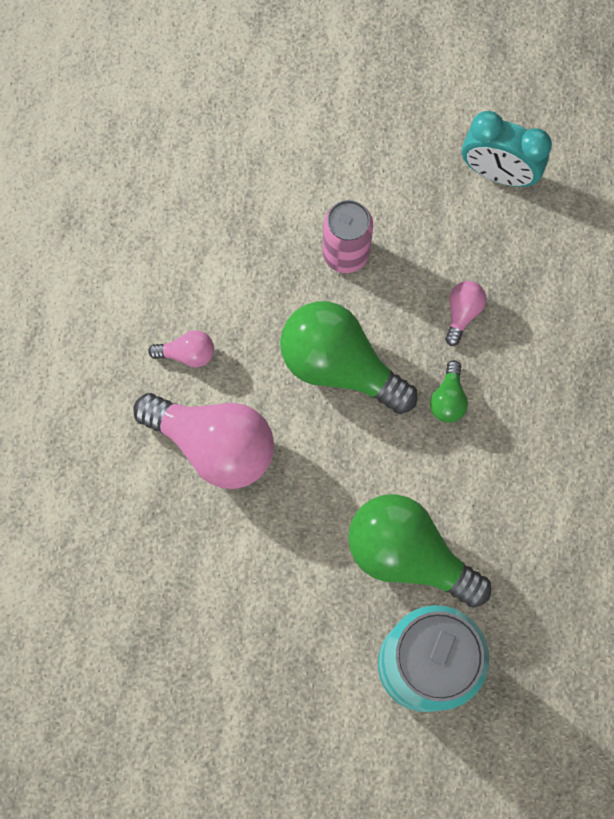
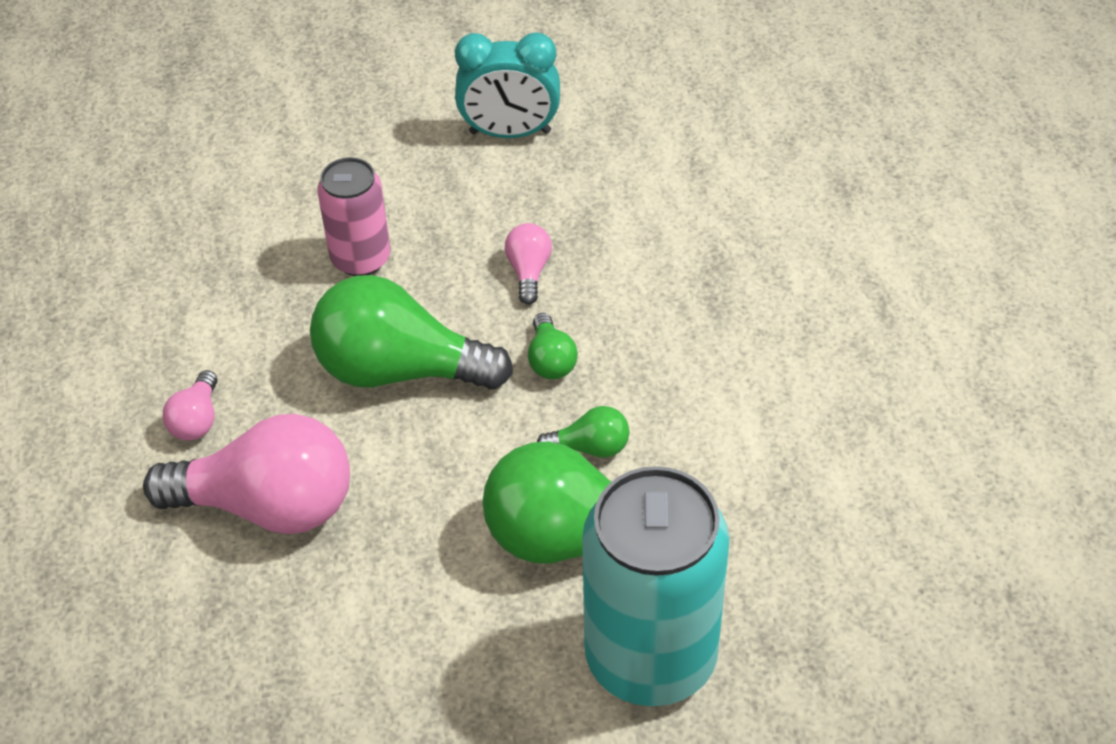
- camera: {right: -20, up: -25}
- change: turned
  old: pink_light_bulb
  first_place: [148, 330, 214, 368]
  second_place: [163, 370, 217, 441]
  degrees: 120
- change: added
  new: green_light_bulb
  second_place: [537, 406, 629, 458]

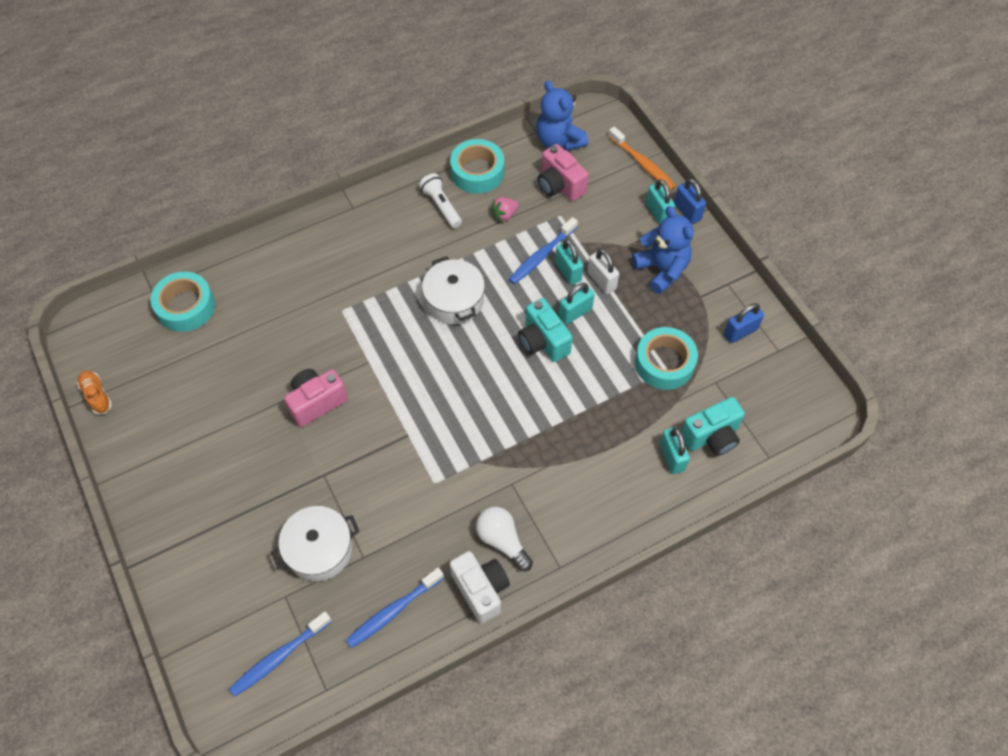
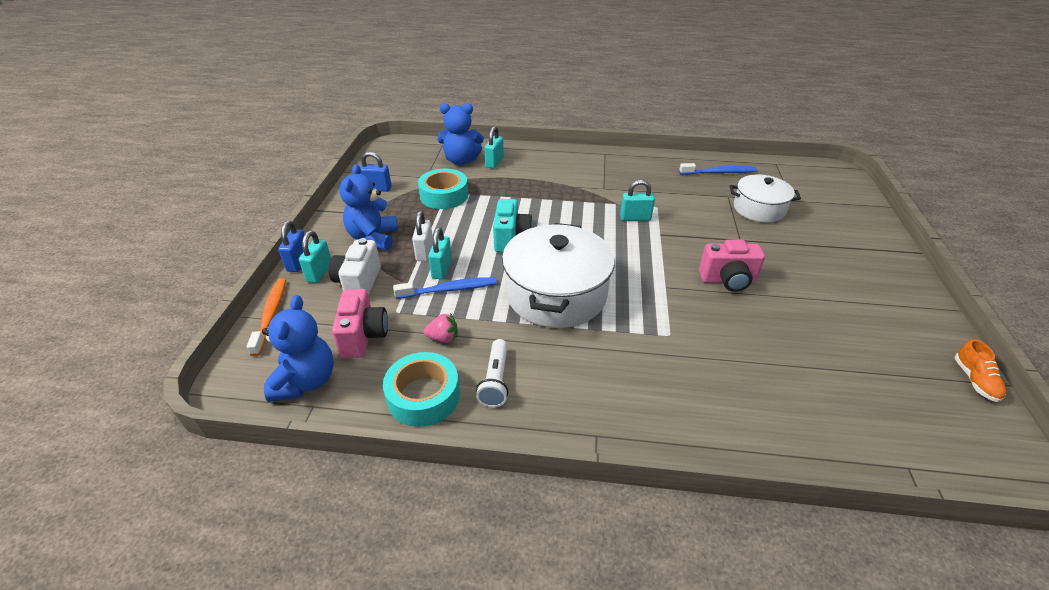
- camera: {right: -145, up: -20}
- change: resized
  old: white_pot
  first_place: [422, 256, 485, 324]
  second_place: [502, 223, 615, 328]
  factor: 1.66
- change: removed
  old: turquoise_tape
  first_place: [151, 272, 215, 332]
- change: moved
  old: turquoise_padlock
  first_place: [559, 283, 594, 324]
  second_place: [620, 180, 655, 221]
- change: replaced
  old: turquoise_camera
  new: blue_teddy_bear
  first_place: [681, 397, 745, 456]
  second_place: [437, 103, 484, 165]
- change: removed
  old: white_light_bulb
  first_place: [476, 507, 533, 571]
- change: moved
  old: white_camera
  first_place: [450, 551, 510, 624]
  second_place: [328, 238, 381, 296]
- change: removed
  old: blue_toothbrush
  first_place: [229, 611, 332, 697]

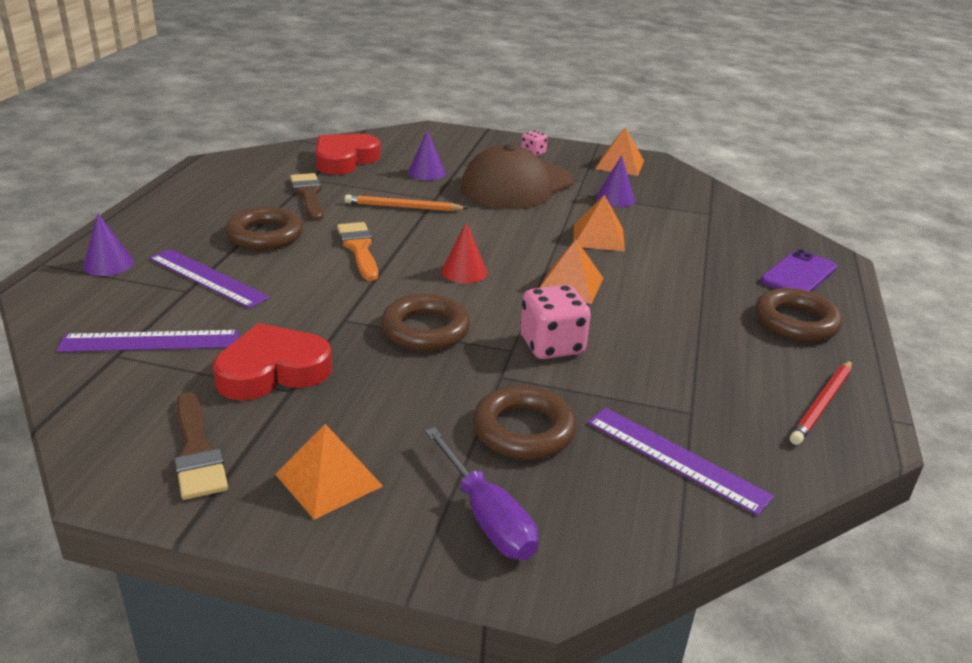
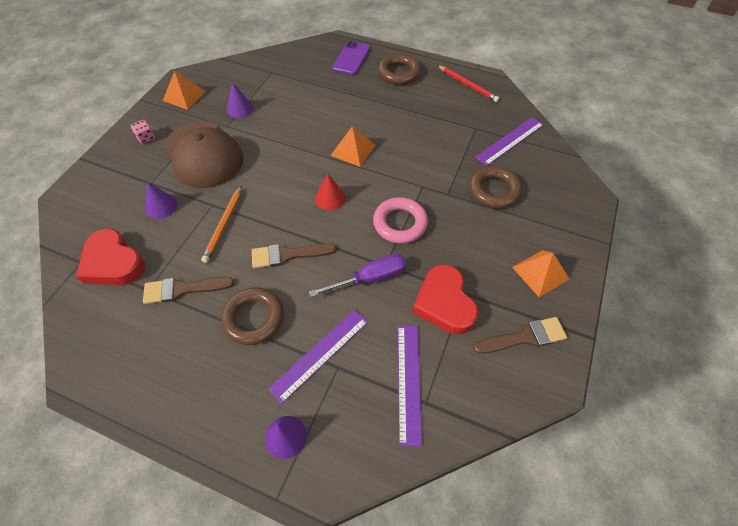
- camera: {right: -80, up: 25}
- change: removed
  old: orange_pyramid
  first_place: [573, 195, 625, 251]
- change: recoloured
  old: orange_brush
  new: brown_brush
  first_place: [337, 222, 378, 281]
  second_place: [252, 243, 336, 268]
- change: turned
  old: purple_phone
  first_place: [760, 249, 837, 292]
  second_place: [332, 41, 370, 75]
  degrees: 60
- change: removed
  old: pink_dice
  first_place: [520, 285, 591, 359]
- change: recoloured
  old: brown_ring
  new: pink_ring
  first_place: [381, 294, 470, 351]
  second_place: [373, 197, 428, 244]
- change: moved
  old: purple_screwdriver
  first_place: [425, 427, 539, 560]
  second_place: [309, 254, 406, 297]

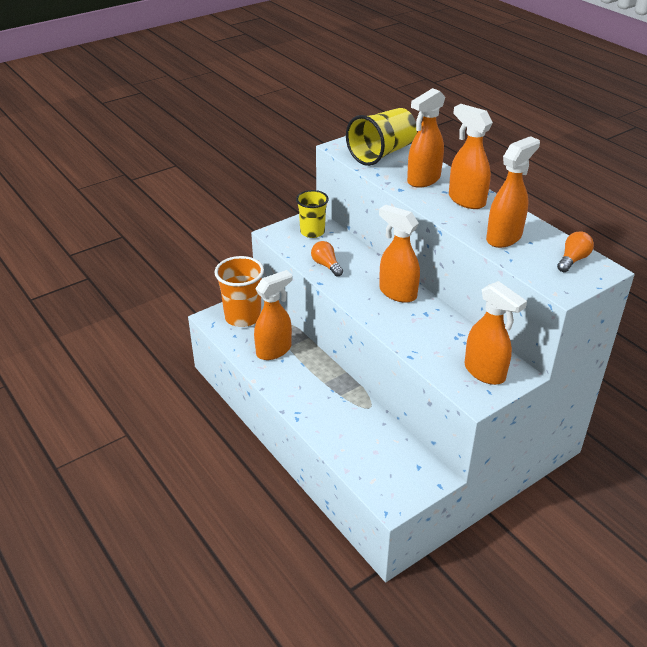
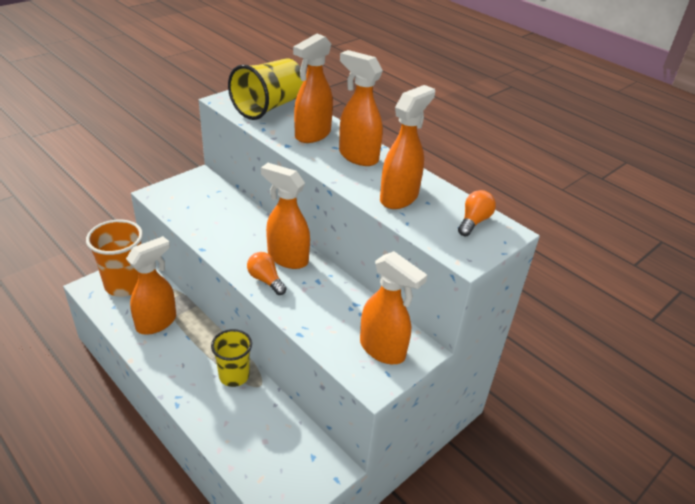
- camera: {right: -10, up: 0}
- change: moved
  old: yellow_cup
  first_place: [296, 190, 329, 238]
  second_place: [211, 329, 252, 387]
- change: moved
  old: orange_light_bulb
  first_place: [311, 241, 343, 277]
  second_place: [247, 252, 287, 295]

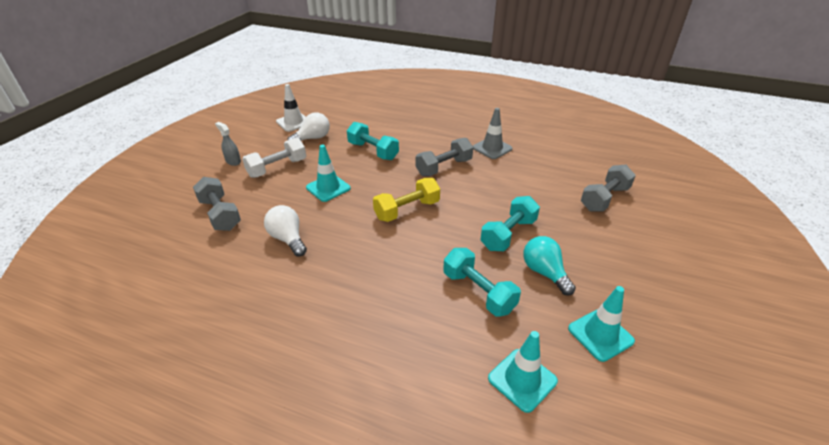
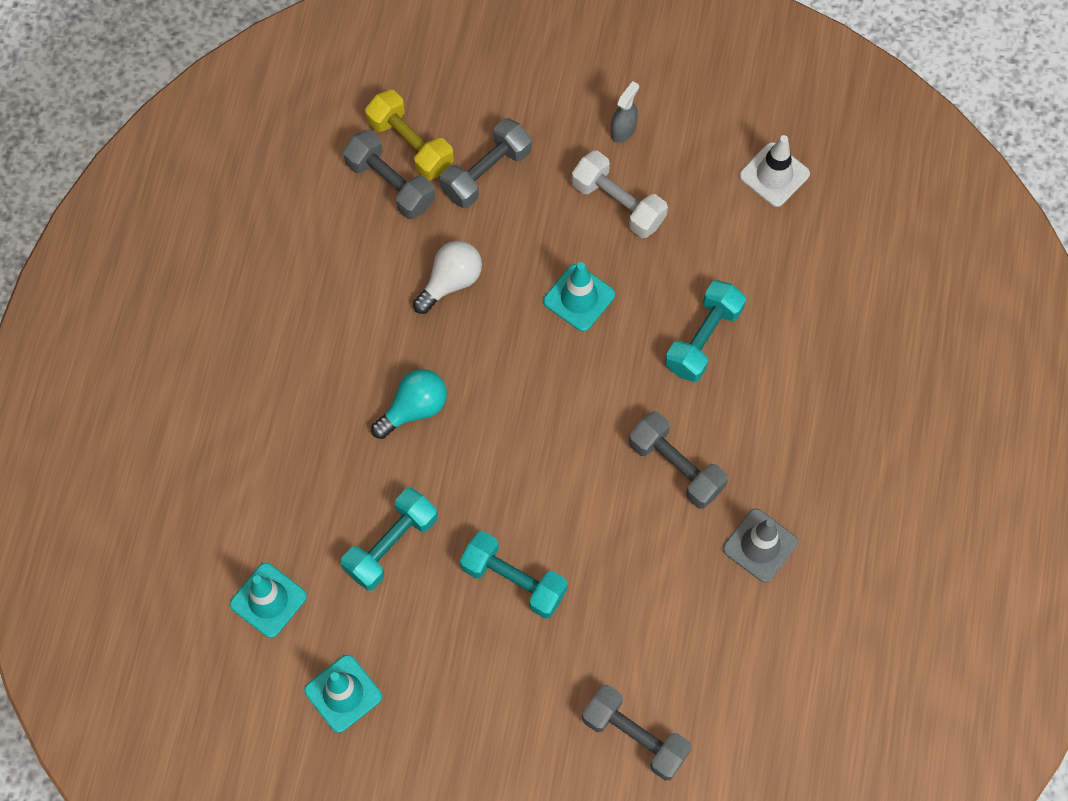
- camera: {right: 80, up: 30}
- change: removed
  old: white_light_bulb
  first_place: [287, 112, 330, 141]
- change: moved
  old: yellow_dumbbell
  first_place: [373, 178, 440, 222]
  second_place: [365, 90, 454, 180]
- change: moved
  old: turquoise_light_bulb
  first_place: [523, 236, 576, 295]
  second_place: [371, 369, 447, 439]
- change: added
  new: grey_dumbbell
  second_place: [343, 130, 435, 219]

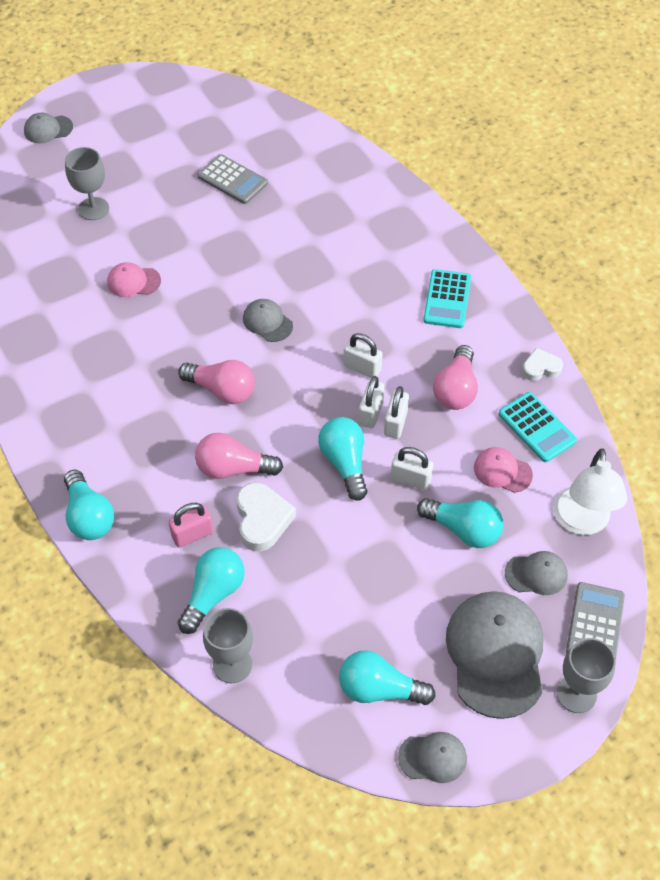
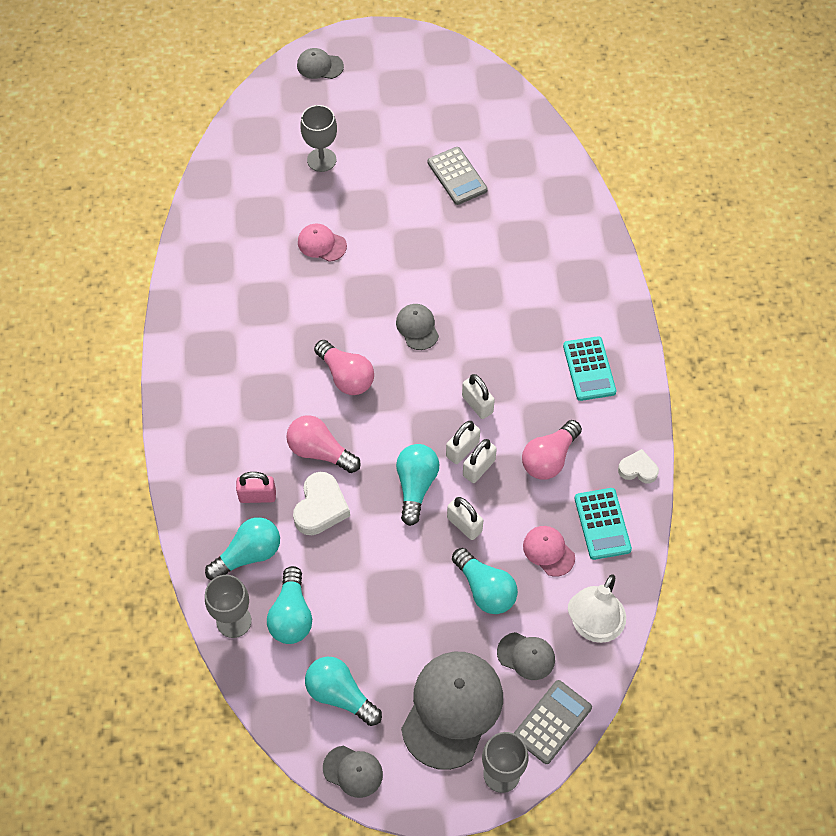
- camera: {right: 25, up: 5}
- change: turned
  old: turquoise_calculator
  first_place: [423, 269, 471, 328]
  second_place: [563, 336, 616, 401]
  degrees: -45
- change: moved
  old: turquoise_light_bulb
  first_place: [64, 470, 114, 540]
  second_place: [267, 566, 312, 644]

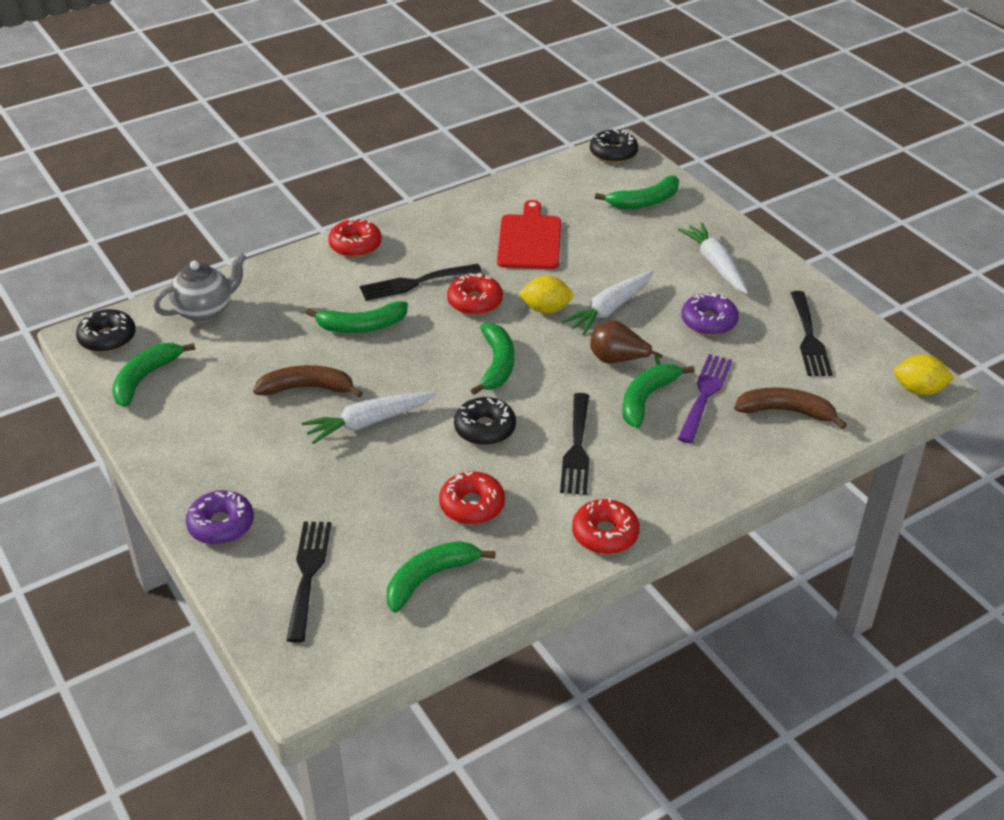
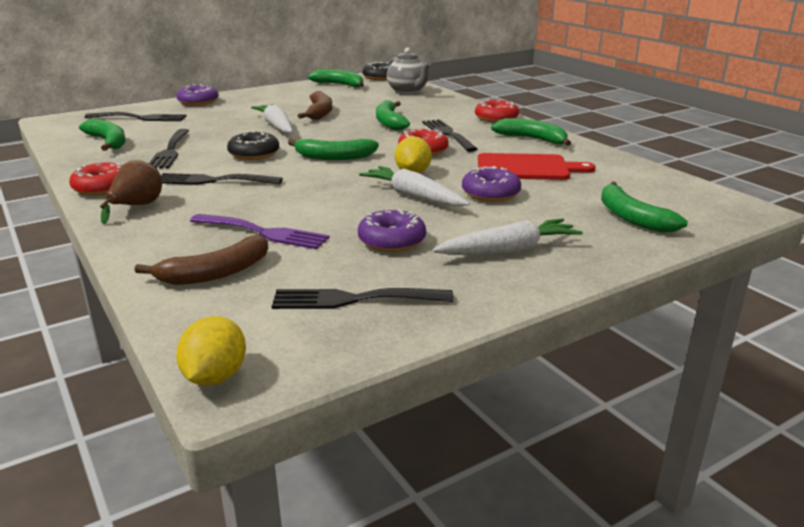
- camera: {right: 90, up: -15}
- change: removed
  old: black_donut
  first_place: [590, 129, 638, 163]
- change: moved
  old: brown_pear
  first_place: [590, 320, 663, 365]
  second_place: [100, 160, 162, 224]
- change: moved
  old: green_banana
  first_place: [622, 364, 695, 428]
  second_place: [491, 118, 571, 146]
- change: turned
  old: brown_banana
  first_place: [734, 387, 847, 429]
  second_place: [134, 235, 268, 285]
  degrees: 45
- change: replaced
  old: red_donut
  new: black_fork
  first_place: [439, 471, 505, 525]
  second_place: [149, 129, 189, 168]
- change: added
  new: purple_donut
  second_place: [462, 166, 521, 202]

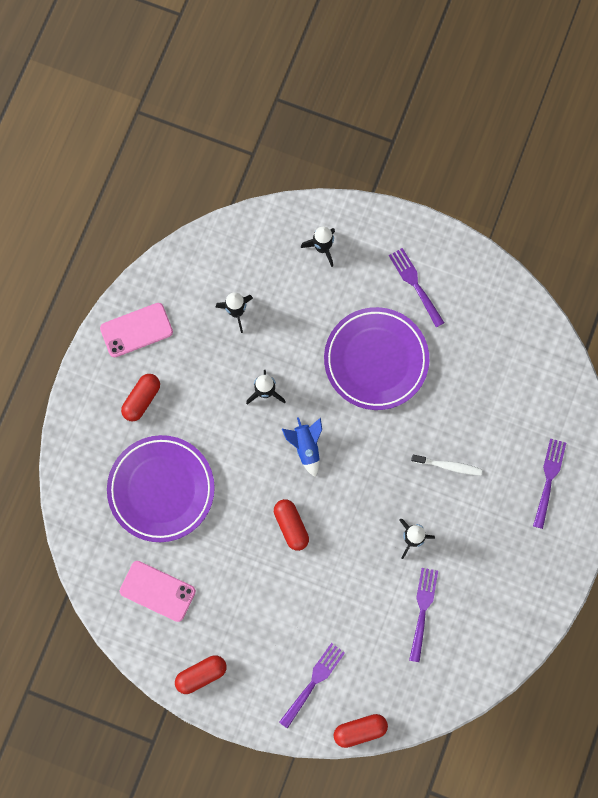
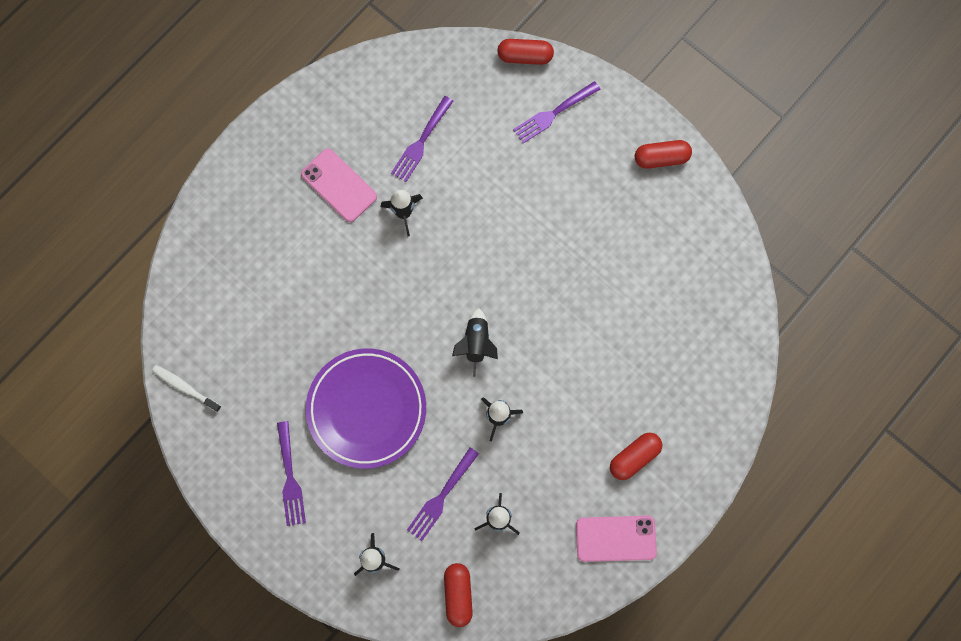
- camera: {right: -160, up: 0}
- change: recoloured
  old: blue_rocket
  new: black_rocket
  first_place: [282, 417, 322, 477]
  second_place: [452, 308, 498, 377]
- change: removed
  old: purple_plate
  first_place: [107, 435, 215, 542]
- change: moved
  old: purple_fork
  first_place: [533, 438, 566, 529]
  second_place: [407, 447, 479, 541]
- change: moved
  old: white_toothbrush
  first_place: [411, 455, 482, 476]
  second_place: [152, 365, 221, 412]
- change: moved
  old: red_capsule
  first_place: [274, 499, 309, 551]
  second_place: [444, 563, 473, 627]
- change: moved
  old: pink_phone
  first_place: [120, 561, 196, 622]
  second_place: [301, 149, 377, 222]

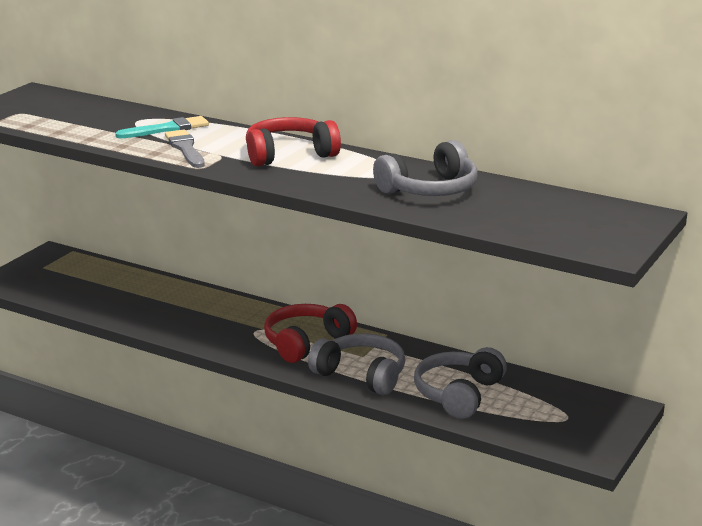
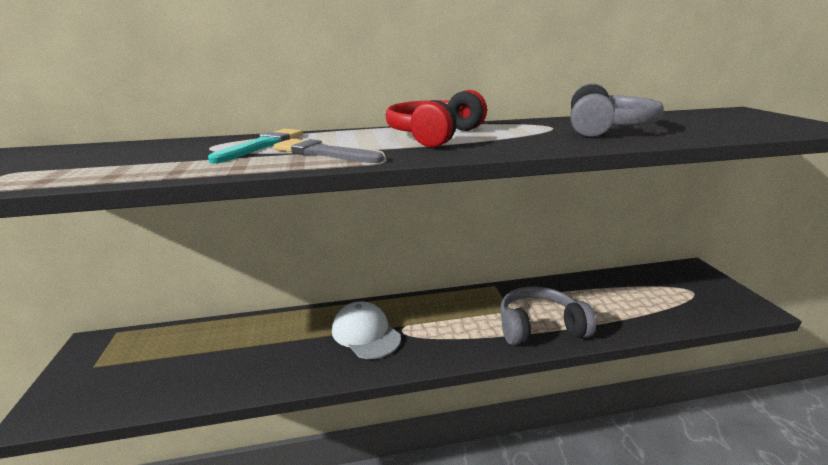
- camera: {right: -40, up: 0}
- change: removed
  old: red_headphones
  first_place: [264, 304, 357, 363]
- change: removed
  old: grey_headphones
  first_place: [414, 347, 507, 419]
- change: added
  new: white_cap
  second_place: [332, 301, 401, 359]

